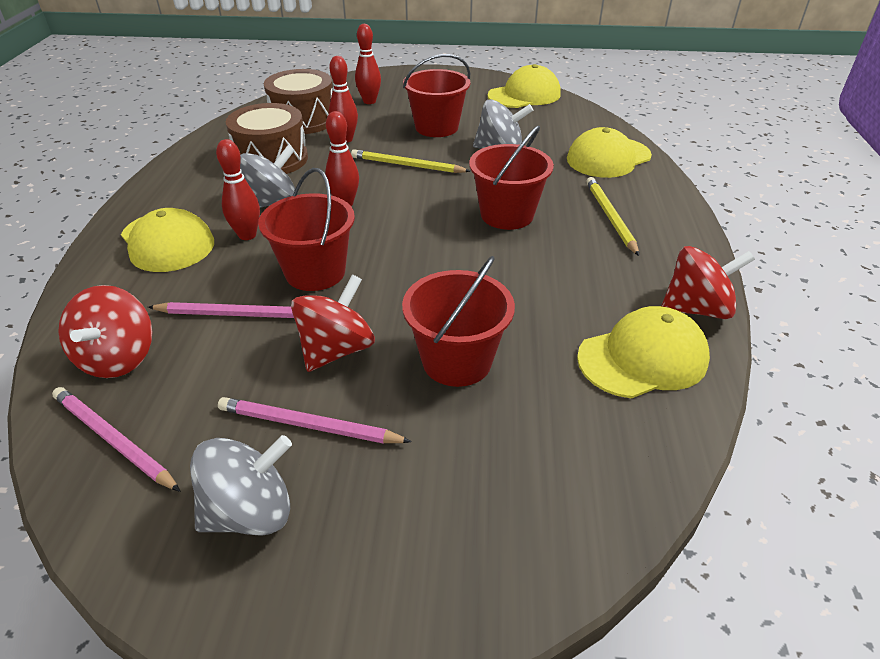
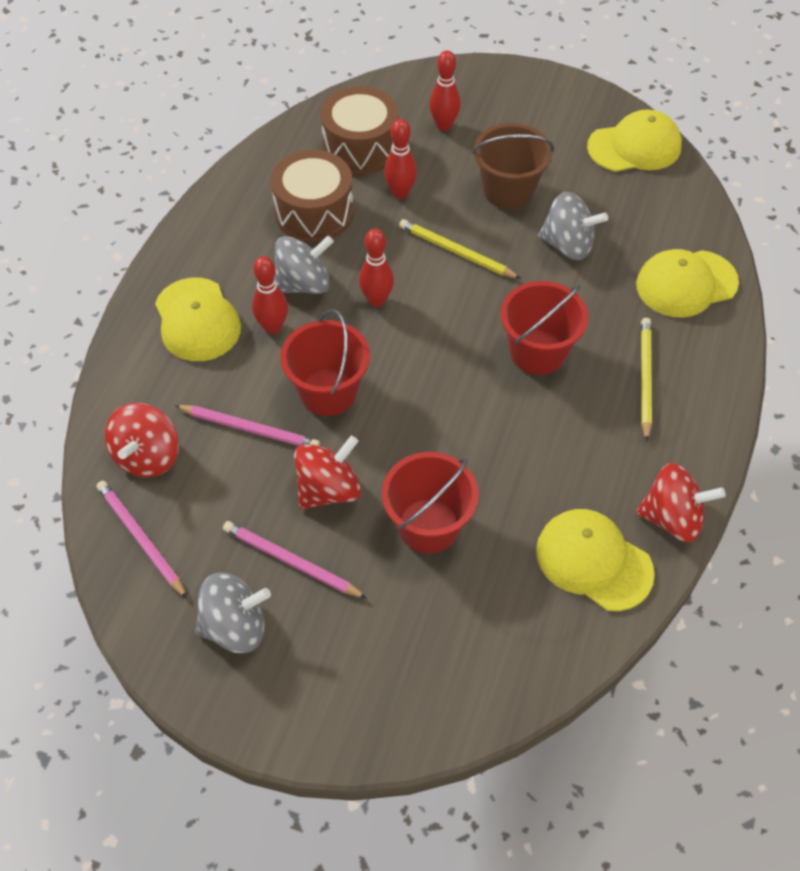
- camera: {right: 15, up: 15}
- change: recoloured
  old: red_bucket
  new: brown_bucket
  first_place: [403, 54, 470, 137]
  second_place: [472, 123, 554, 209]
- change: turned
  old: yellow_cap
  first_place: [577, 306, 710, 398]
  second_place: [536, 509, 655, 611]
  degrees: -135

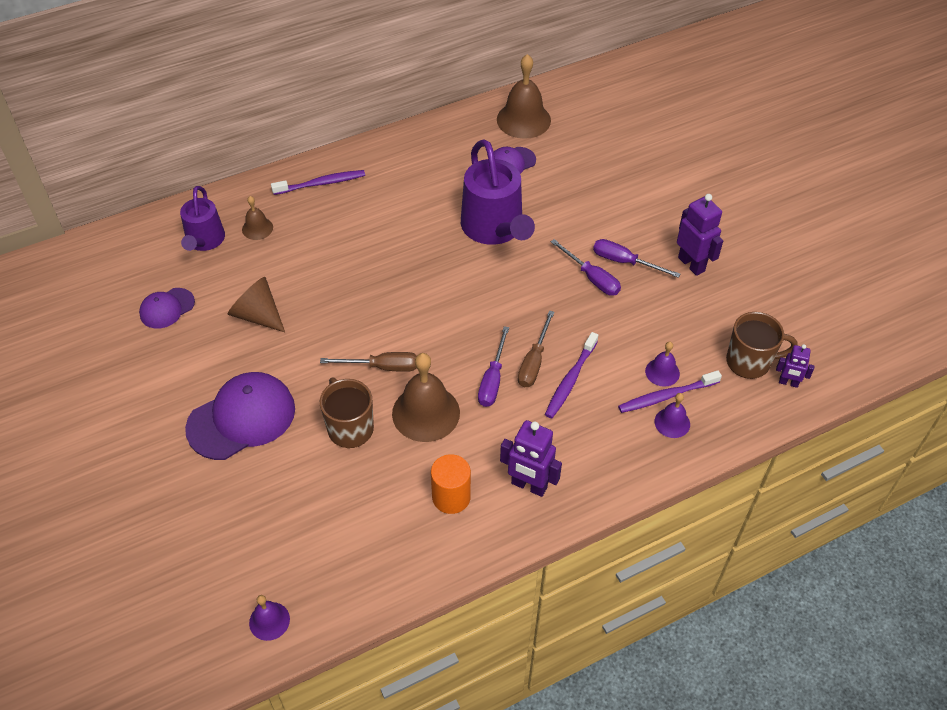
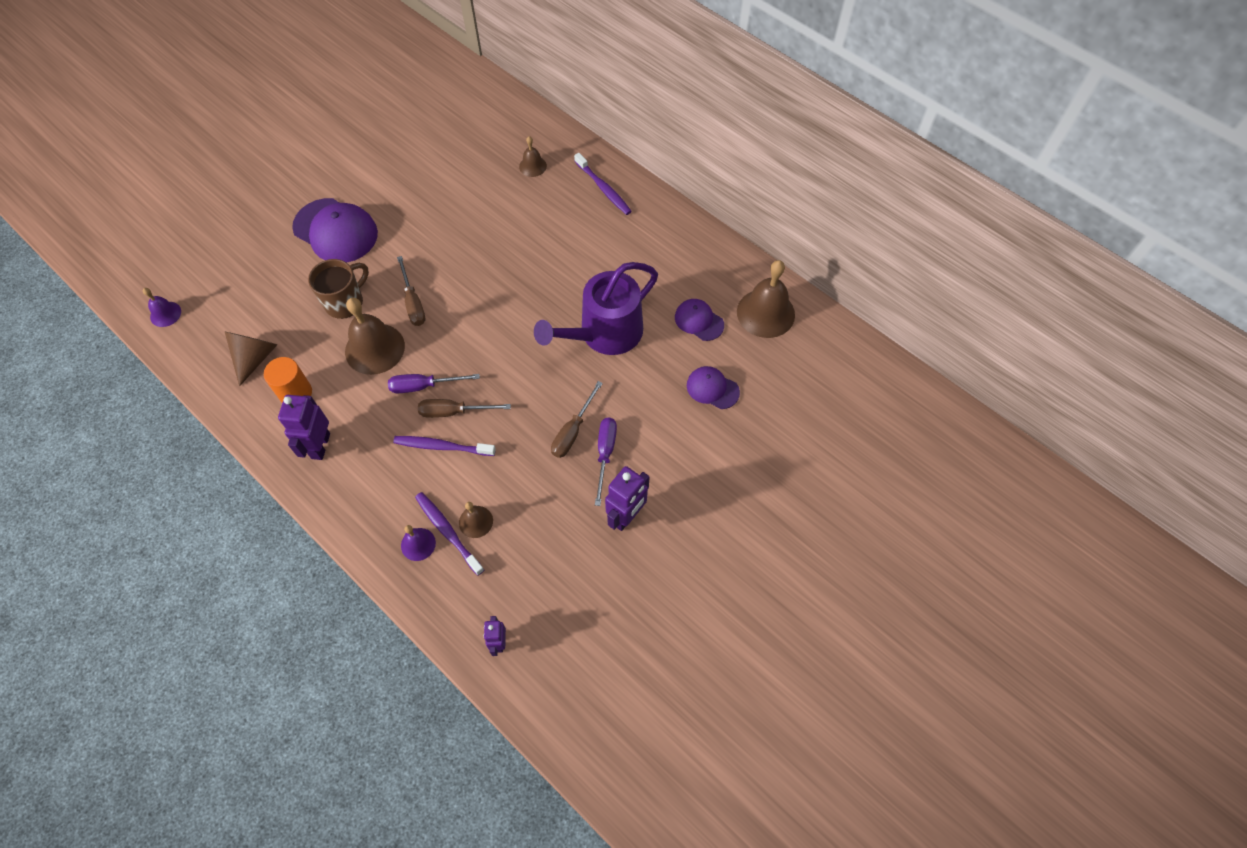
- camera: {right: 70, up: 10}
- change: removed
  old: purple_watering_can
  first_place: [180, 186, 225, 251]
- change: recoloured
  old: purple_screwdriver
  new: brown_screwdriver
  first_place: [551, 239, 621, 296]
  second_place: [551, 381, 603, 458]
- change: moved
  old: brown_cone
  first_place: [228, 277, 285, 332]
  second_place: [224, 331, 278, 386]
- change: moved
  old: purple_cap
  first_place: [139, 288, 195, 329]
  second_place: [687, 366, 740, 409]
- change: removed
  old: brown_mug
  first_place: [726, 312, 798, 379]
- change: recoloured
  old: purple_bell
  new: brown_bell
  first_place: [645, 342, 680, 387]
  second_place: [459, 502, 493, 538]

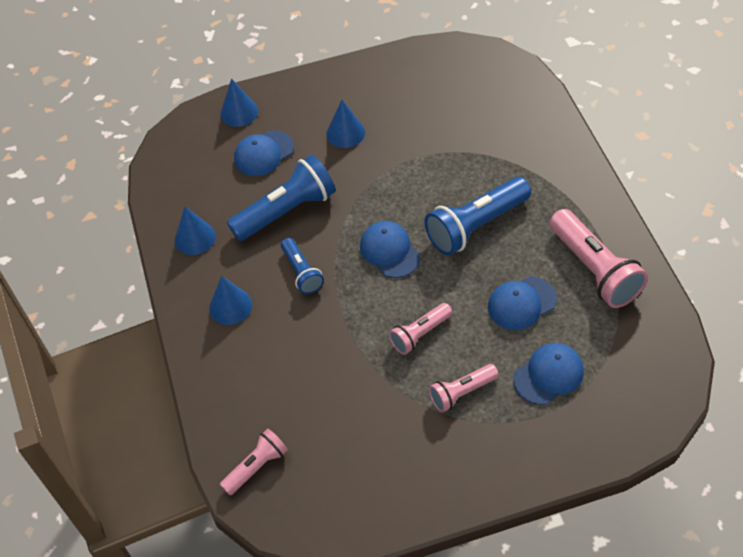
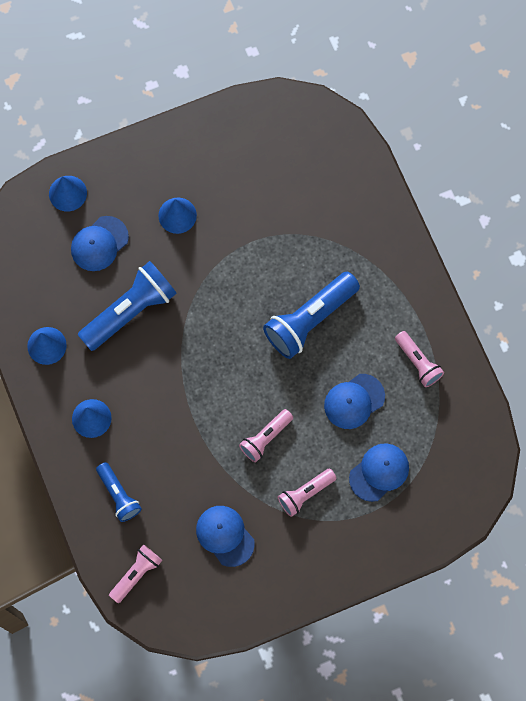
- camera: {right: -10, up: 20}
- change: resized
  old: pink_flashlight
  first_place: [549, 209, 648, 308]
  second_place: [395, 331, 444, 387]
  factor: 0.57
- change: moved
  old: blue_cap
  first_place: [360, 221, 420, 278]
  second_place: [196, 506, 255, 567]
- change: moved
  old: blue_flashlight
  first_place: [281, 238, 324, 294]
  second_place: [96, 462, 142, 522]

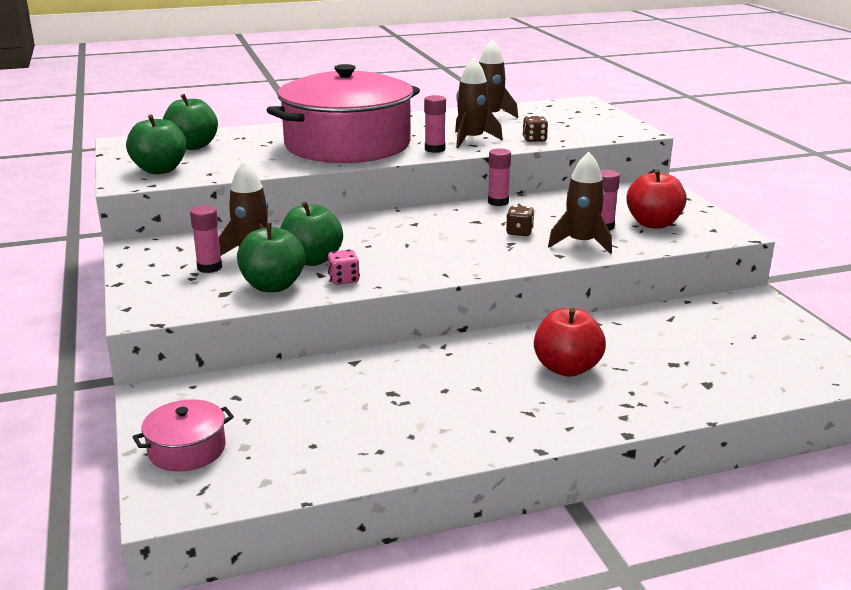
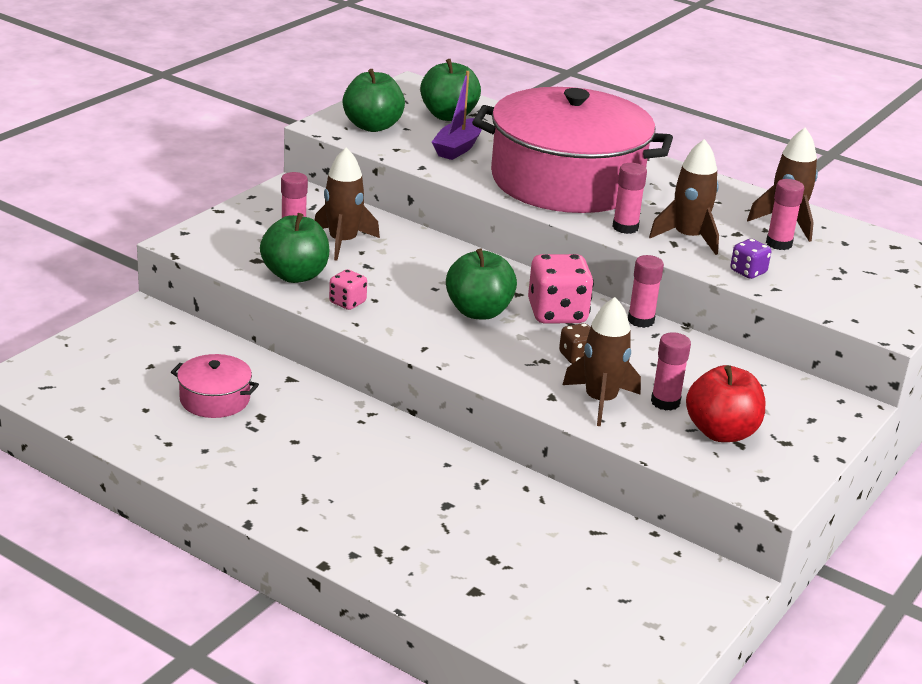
- camera: {right: 50, up: 5}
- change: recoloured
  old: brown_dice
  new: purple_dice
  first_place: [522, 116, 548, 142]
  second_place: [730, 239, 771, 279]
- change: moved
  old: green_apple
  first_place: [280, 201, 343, 266]
  second_place: [446, 249, 517, 319]
- change: removed
  old: red_apple
  first_place: [534, 308, 606, 377]
- change: moved
  old: pink_pot
  first_place: [133, 399, 234, 472]
  second_place: [171, 354, 259, 418]
- change: added
  new: purple_boat
  second_place: [432, 71, 482, 160]
- change: added
  new: pink_glue_stick
  second_place: [766, 179, 804, 250]
- change: added
  new: pink_dice
  second_place: [528, 254, 594, 323]

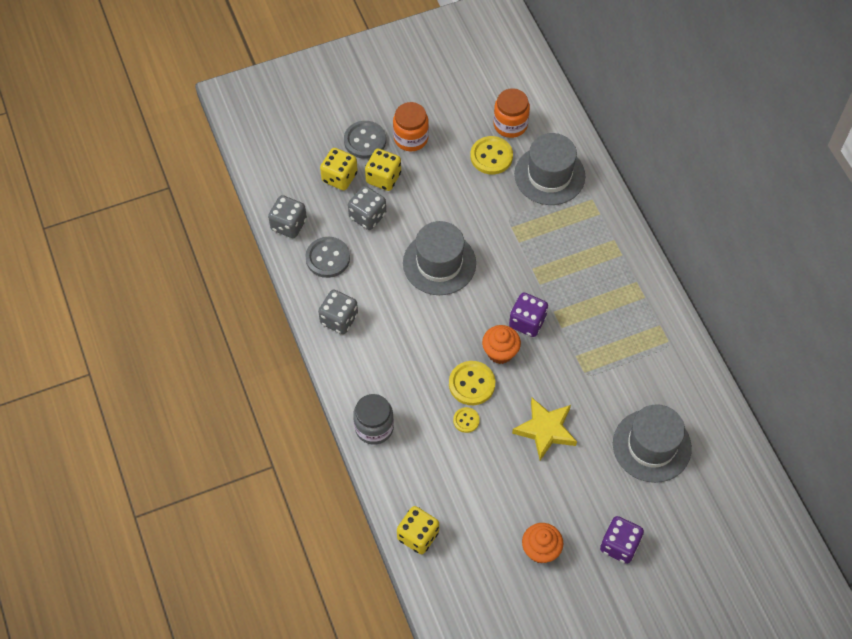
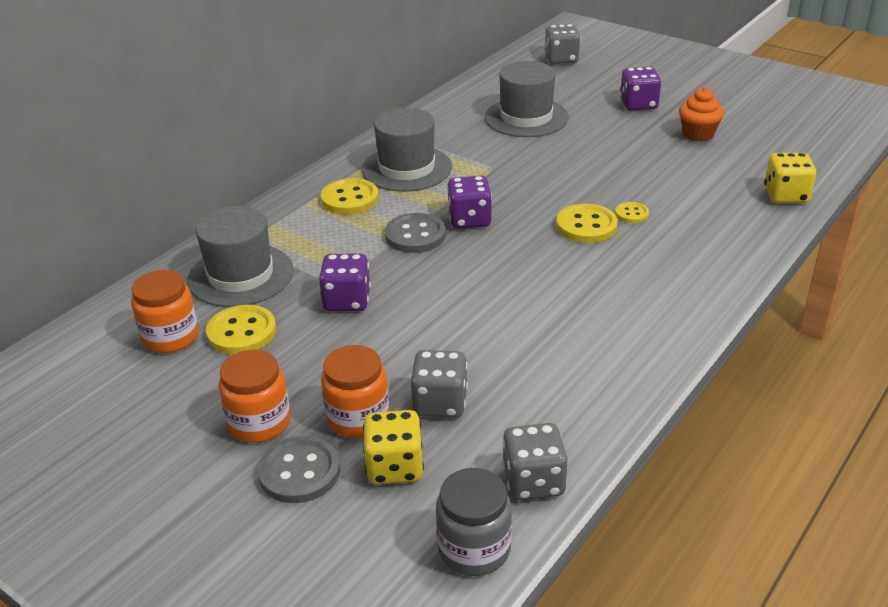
- camera: {right: -120, up: -25}
- change: replaced
  old: yellow_dice
  new: orange_jar
  first_place: [365, 149, 401, 191]
  second_place: [321, 345, 389, 438]
- change: moved
  old: grey_hat
  first_place: [403, 221, 476, 295]
  second_place: [362, 108, 452, 192]
- change: moved
  old: grey_button
  first_place: [305, 237, 350, 278]
  second_place: [385, 213, 446, 253]
- change: moved
  old: grey_dice
  first_place: [318, 290, 358, 334]
  second_place: [545, 24, 580, 64]
- change: removed
  old: orange_cupcake
  first_place: [482, 325, 521, 364]
- change: moved
  old: grey_jar
  first_place: [353, 394, 394, 445]
  second_place: [436, 468, 512, 576]
- change: removed
  old: yellow_star
  first_place: [512, 398, 577, 460]
- change: added
  new: yellow_button
  second_place: [321, 178, 379, 214]
- change: added
  new: purple_dice
  second_place: [319, 254, 371, 311]

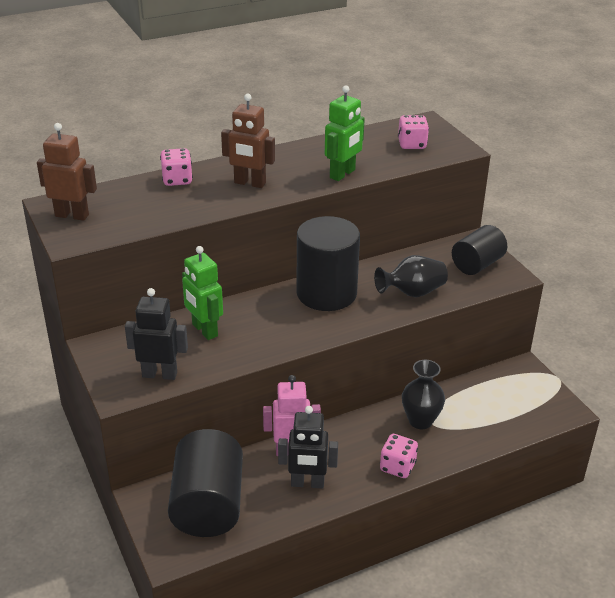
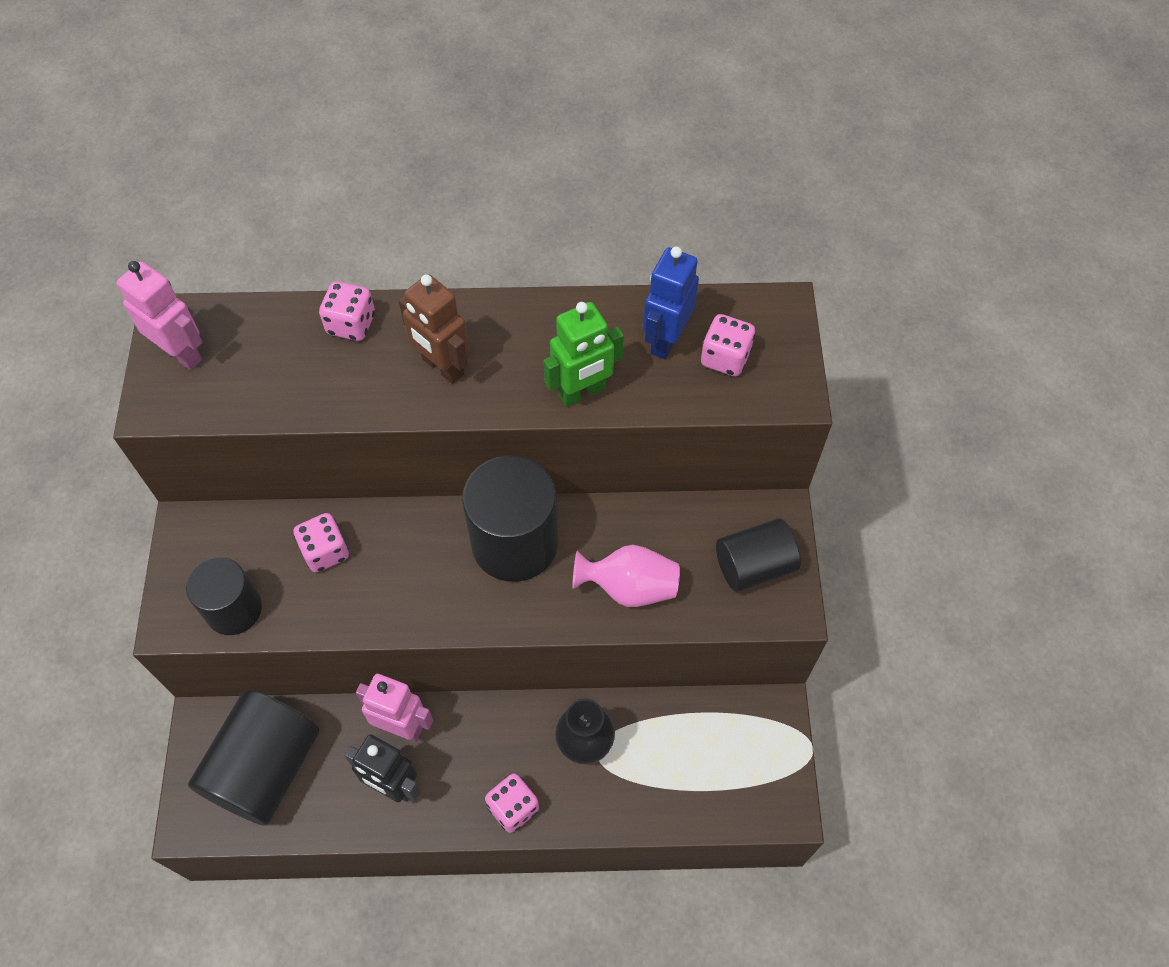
- camera: {right: 25, up: 25}
- change: recoloured
  old: brown_robot
  new: pink_robot
  first_place: [37, 123, 97, 221]
  second_place: [117, 261, 202, 370]
- change: replaced
  old: green_robot
  new: pink_dice
  first_place: [182, 246, 223, 340]
  second_place: [293, 513, 349, 572]
- change: recoloured
  old: black_vase
  new: pink_vase
  first_place: [374, 255, 448, 297]
  second_place: [572, 545, 680, 607]
- change: replaced
  old: black_robot
  new: black_cylinder
  first_place: [125, 288, 188, 380]
  second_place: [186, 557, 262, 635]
- change: added
  new: blue_robot
  second_place: [643, 246, 699, 359]

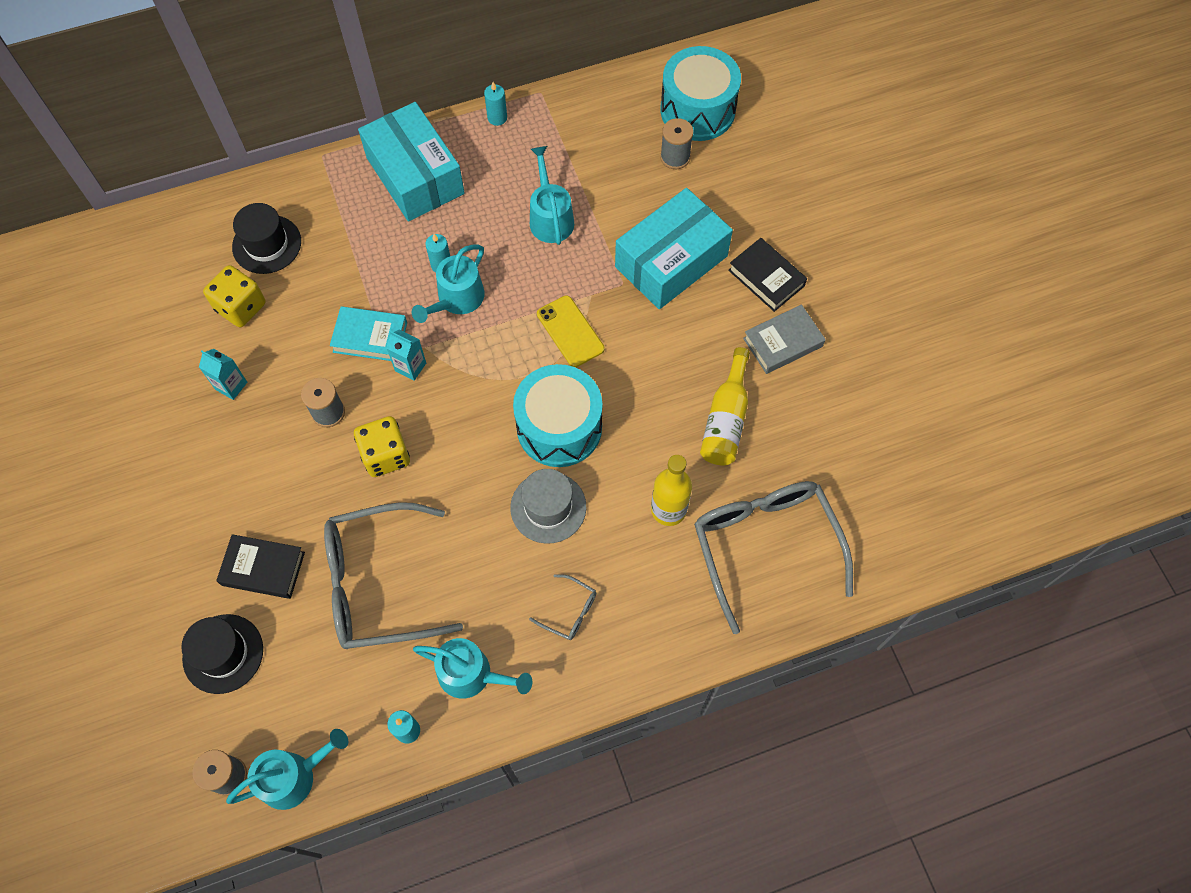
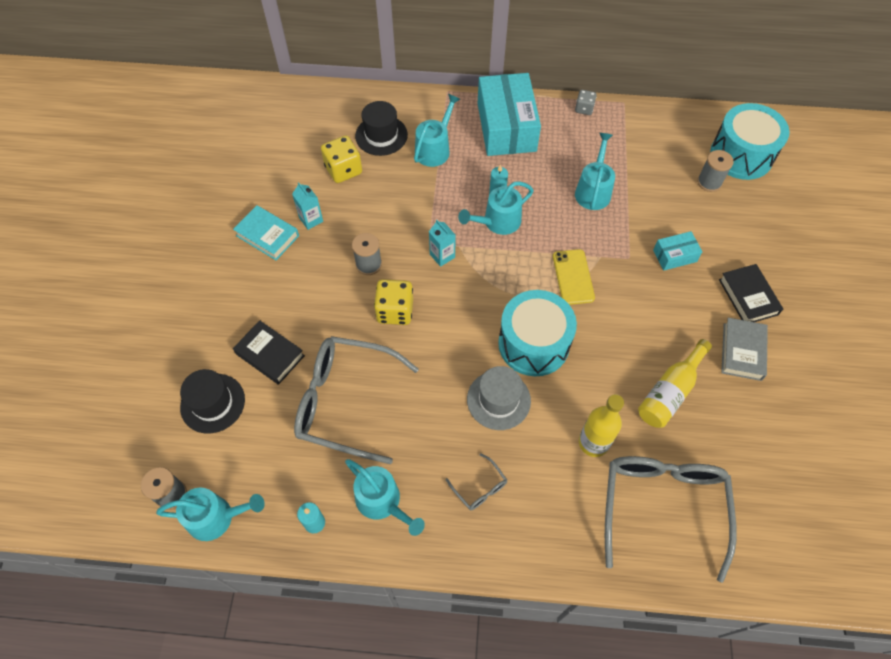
- camera: {right: 25, up: -5}
- change: replaced
  old: turquoise_candle
  new: grey_dice
  first_place: [484, 82, 507, 126]
  second_place: [575, 90, 597, 115]
- change: resized
  old: turquoise_box
  first_place: [615, 188, 733, 309]
  second_place: [653, 231, 703, 270]
  factor: 0.47
- change: turned
  old: grey_book
  first_place: [743, 304, 826, 374]
  second_place: [721, 318, 768, 381]
  degrees: -75
- change: moved
  old: turquoise_book
  first_place: [330, 306, 407, 361]
  second_place: [233, 205, 299, 260]
- change: added
  new: turquoise_watering_can
  second_place: [414, 94, 460, 167]

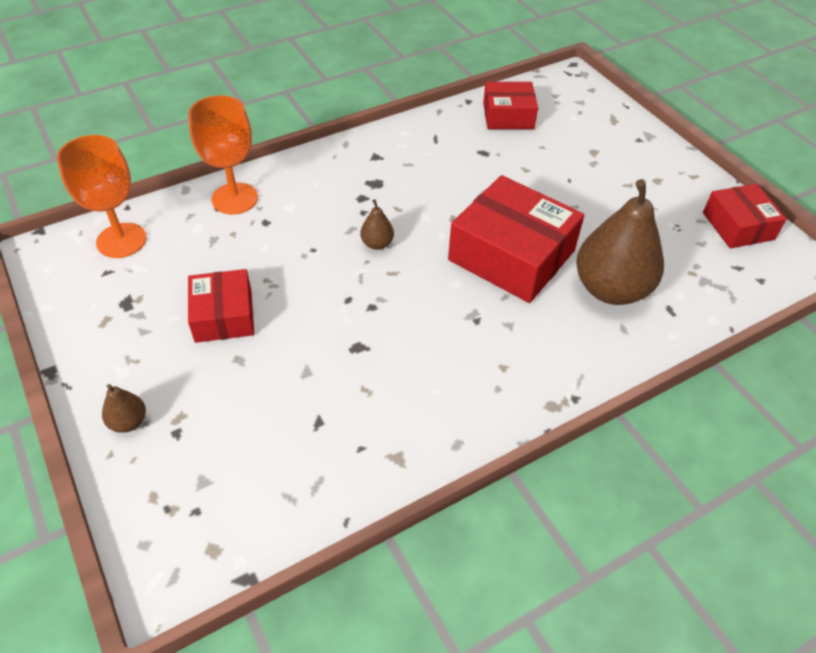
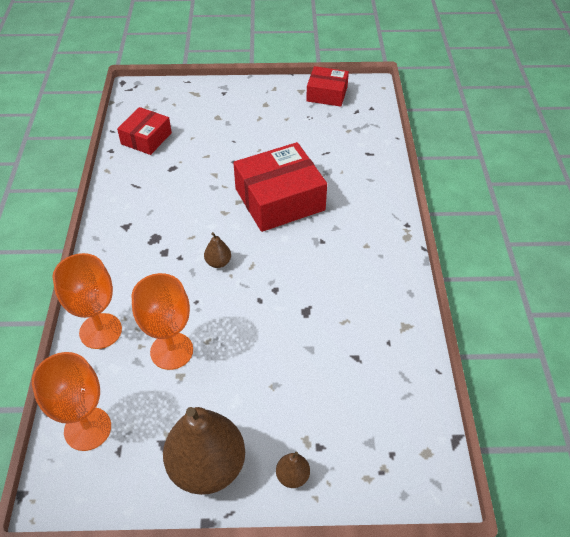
- camera: {right: -60, up: 0}
- change: moved
  old: brown_pear
  first_place: [576, 179, 664, 305]
  second_place: [163, 407, 245, 495]
- change: removed
  old: red_box
  first_place: [188, 269, 254, 343]
- change: added
  new: orange_goblet
  second_place: [131, 273, 193, 370]

